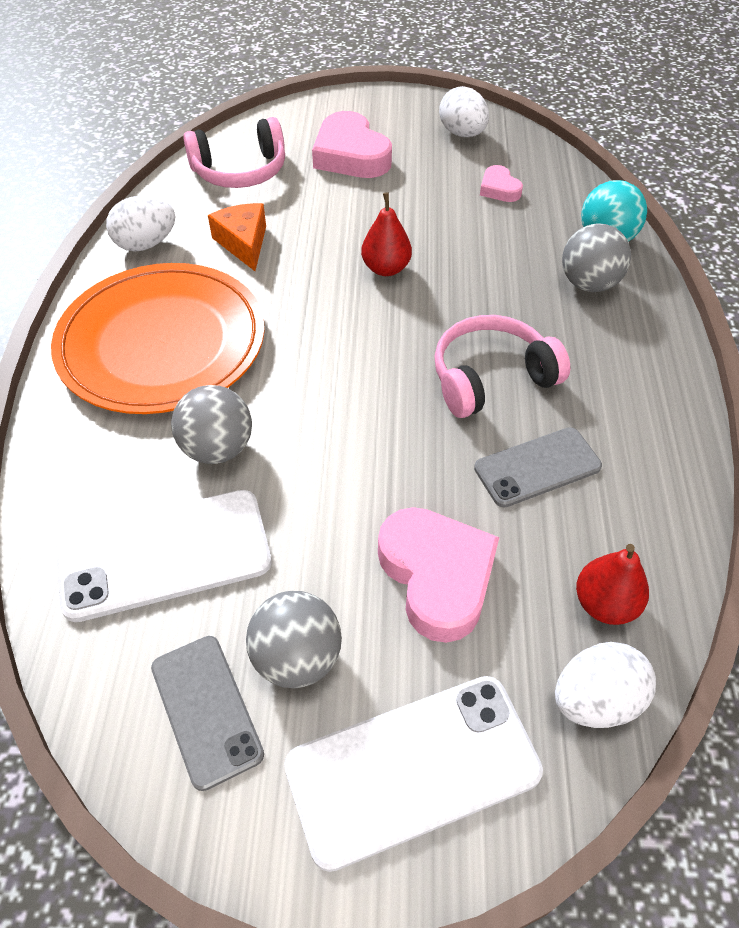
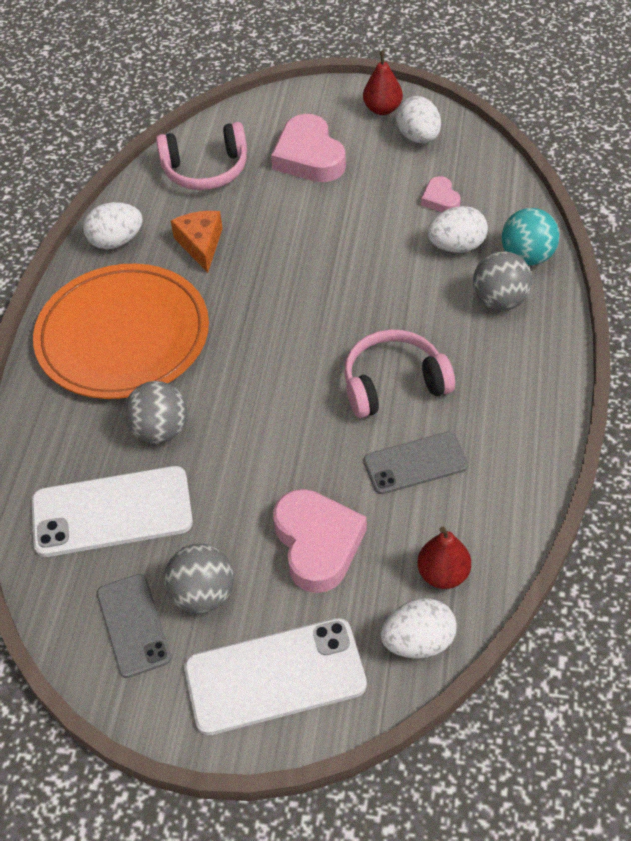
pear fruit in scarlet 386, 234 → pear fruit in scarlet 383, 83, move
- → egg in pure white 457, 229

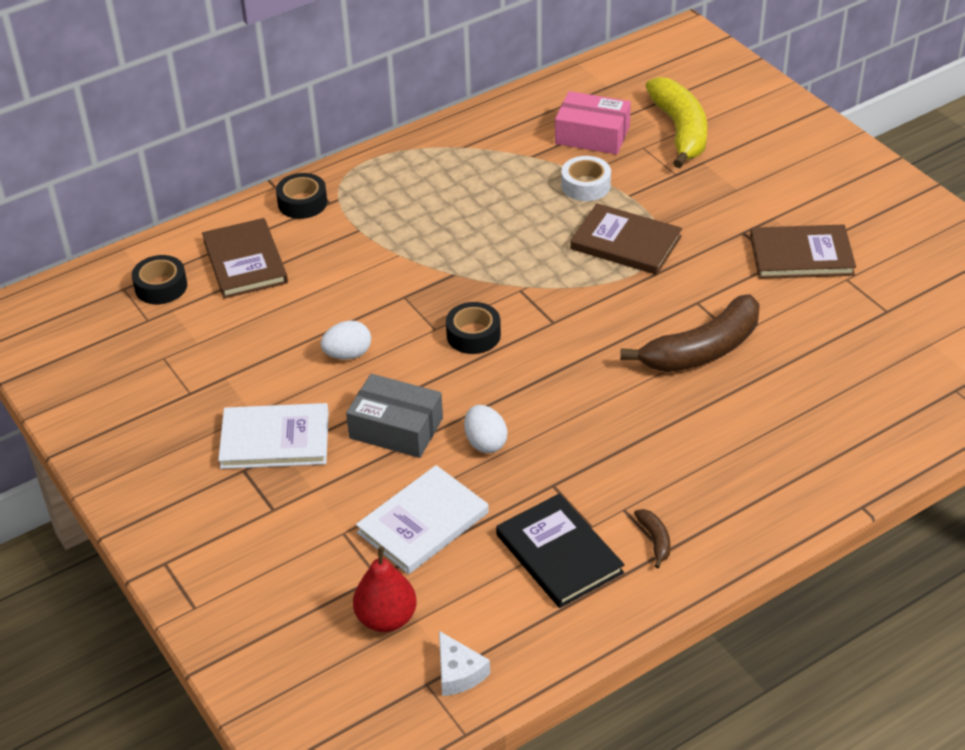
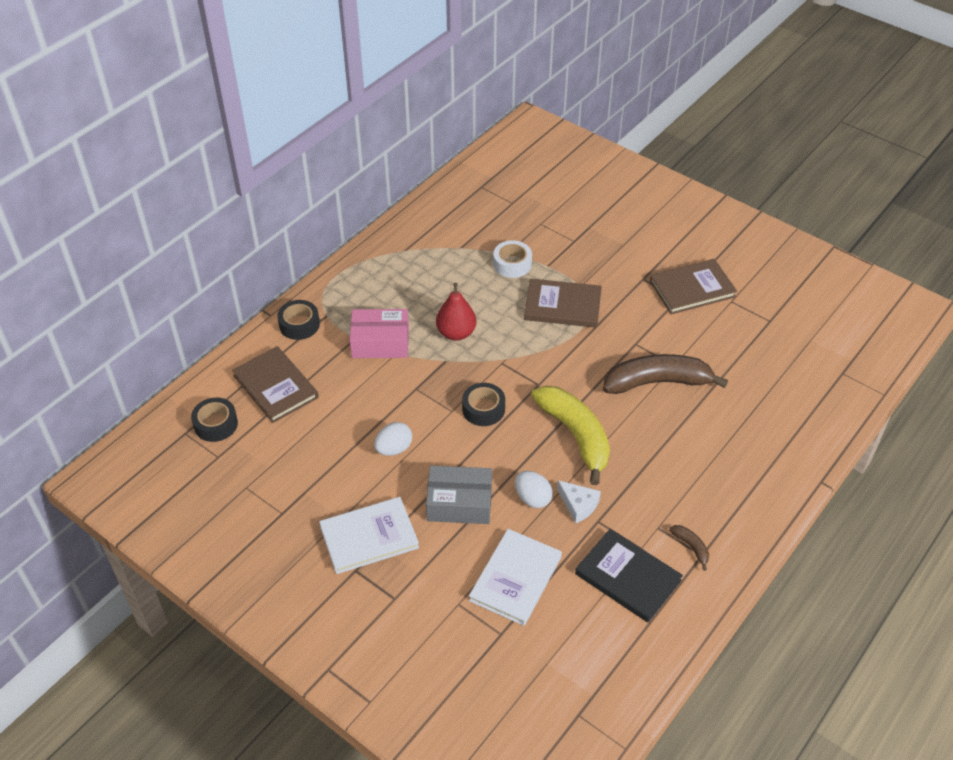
banana fruit in bright yellow 676, 122 → banana fruit in bright yellow 570, 435, move
package in pink 593, 122 → package in pink 379, 333, move
banana fruit in russet 690, 333 → banana fruit in russet 665, 374, 135 degrees counterclockwise
pear fruit in scarlet 385, 589 → pear fruit in scarlet 456, 312, move
cheese wedge in pure white 464, 663 → cheese wedge in pure white 579, 501, move

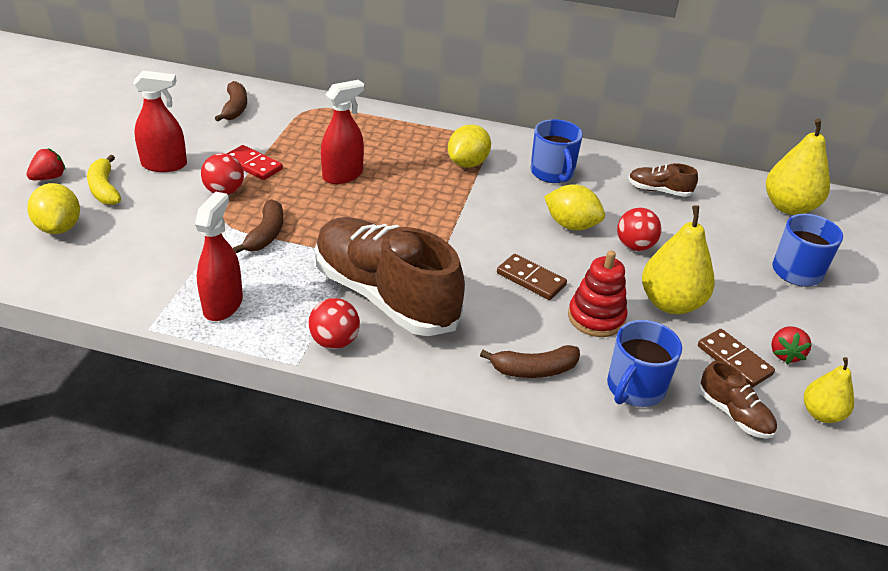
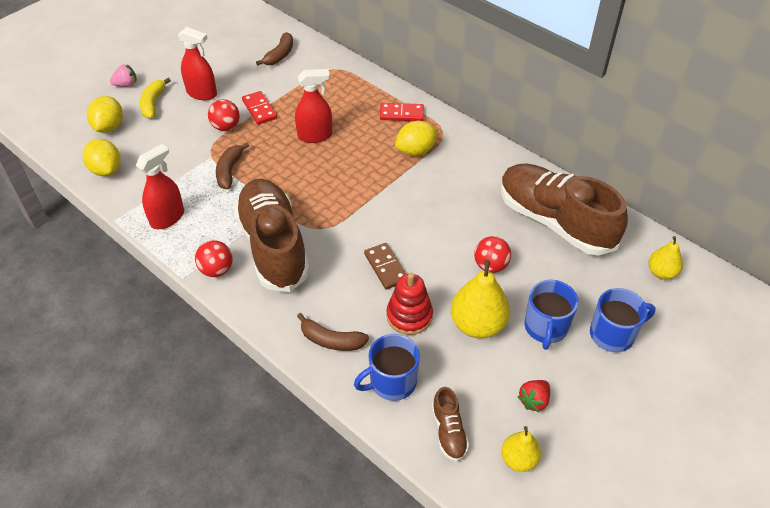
mug in royal blue 557, 151 → mug in royal blue 551, 315, move
pear fruit in bright yellow 798, 167 → pear fruit in bright yellow 666, 258, x0.59
toy strawberry in scarlet 46, 164 → toy strawberry in pink 123, 75
shoe in russet 663, 180 → shoe in russet 564, 209, x2.38
toy lemon in bright yellow 574, 207 → toy lemon in bright yellow 102, 157, move
banana fruit in russet 258, 226 → banana fruit in russet 232, 166, 150 degrees clockwise
domino tile in russet 736, 358 → -
- → domino tile in scarlet 402, 112

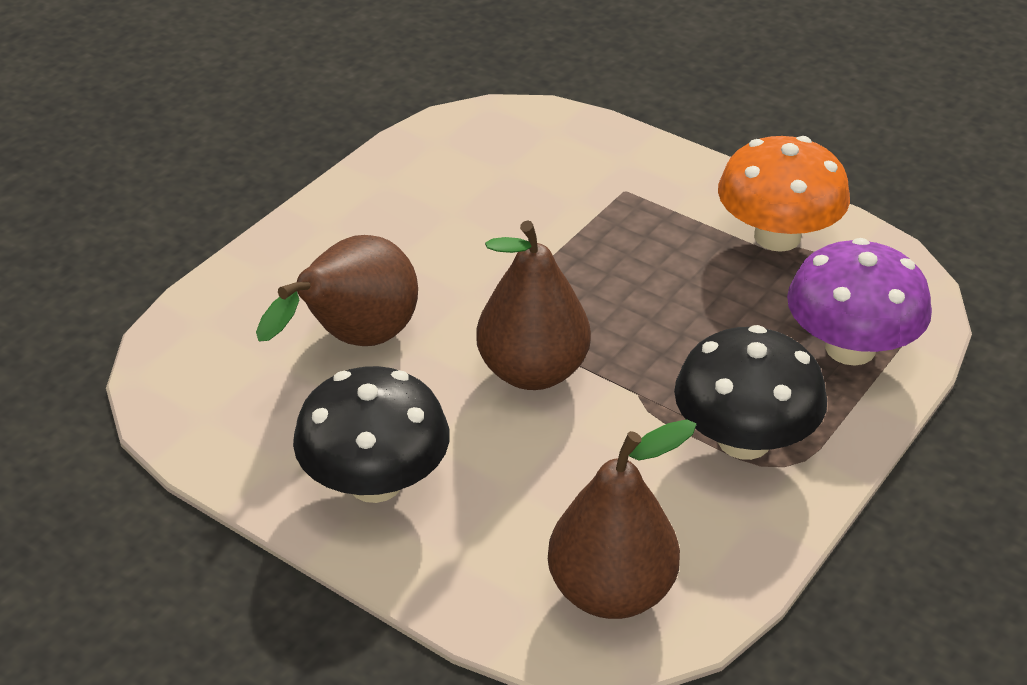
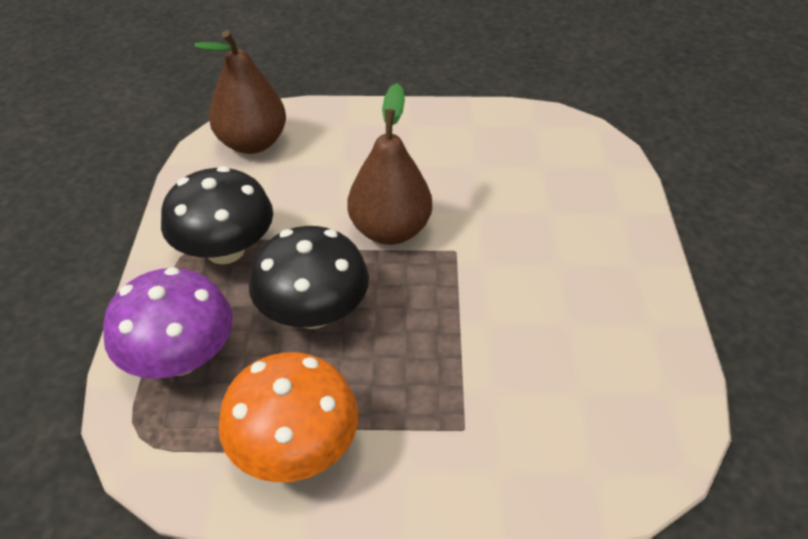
pear fruit in russet 337, 290 → -
toadstool in ebony 371, 434 → toadstool in ebony 309, 277, move

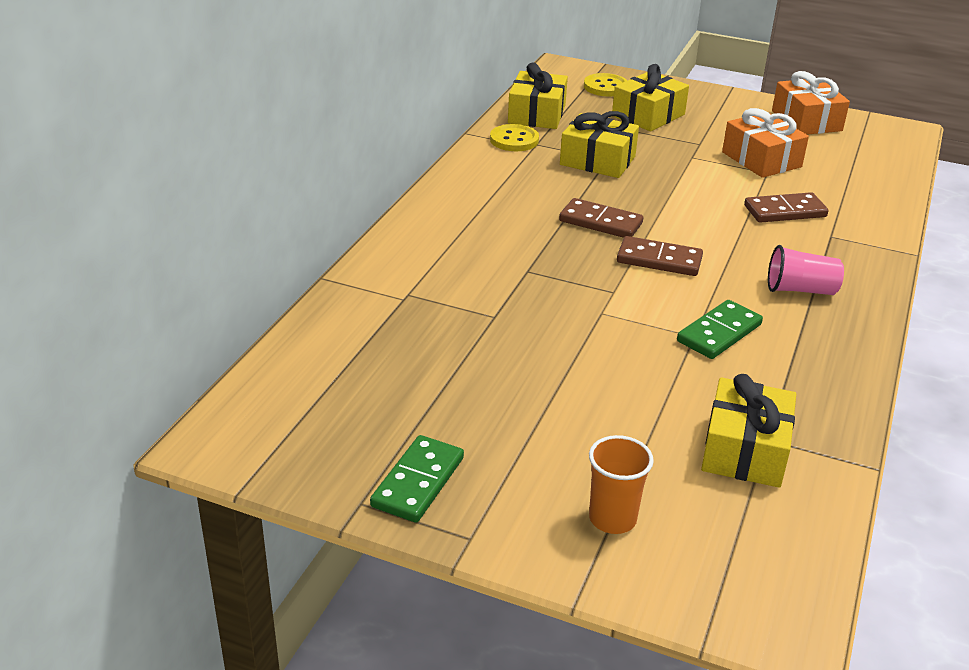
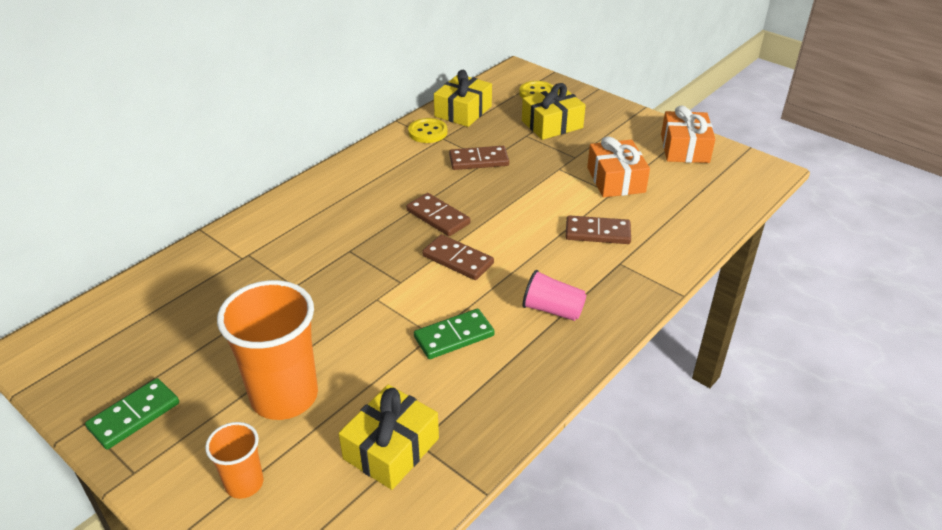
wrapped gift in bright yellow 599, 144 → domino tile in russet 479, 158
- → beaker in orange 267, 350

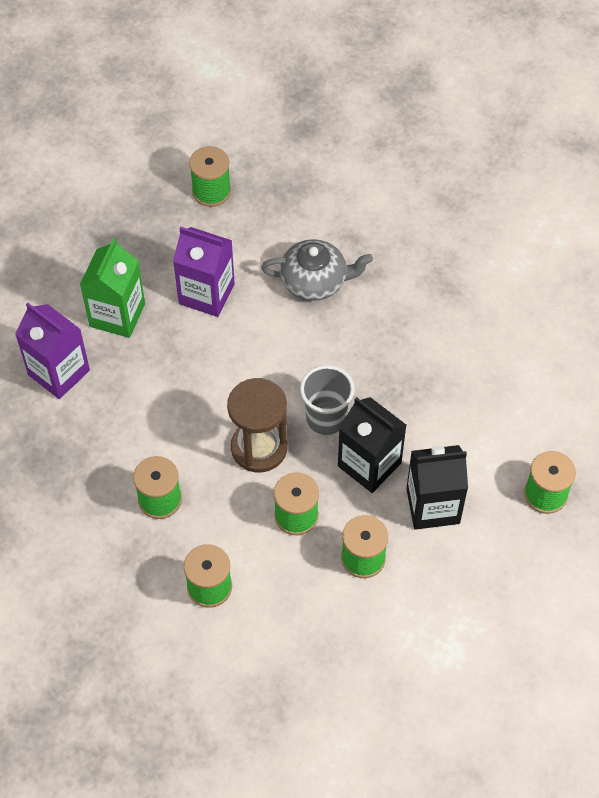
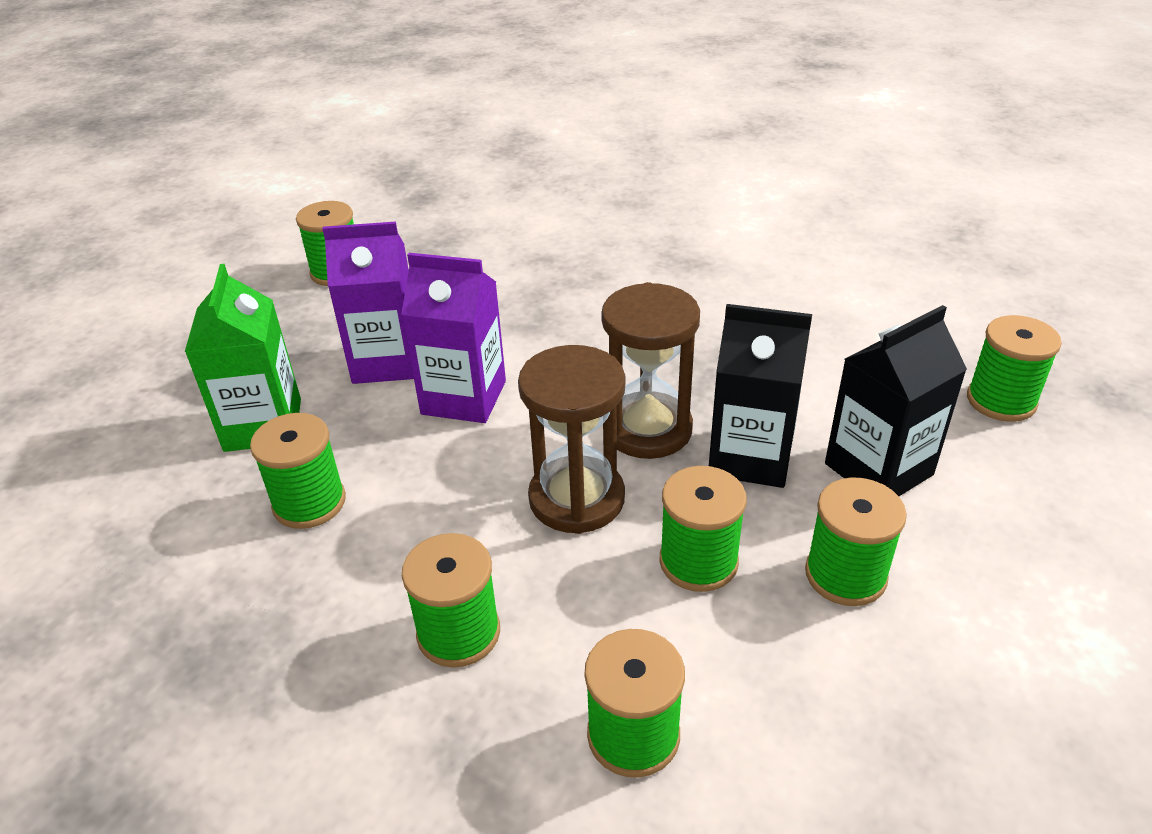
china teapot in gray 317, 270 → -
carton in violet 52, 351 → carton in violet 453, 338, move
beaker in gray 327, 400 → hourglass in russet 650, 370
- → bobbin in green 298, 471

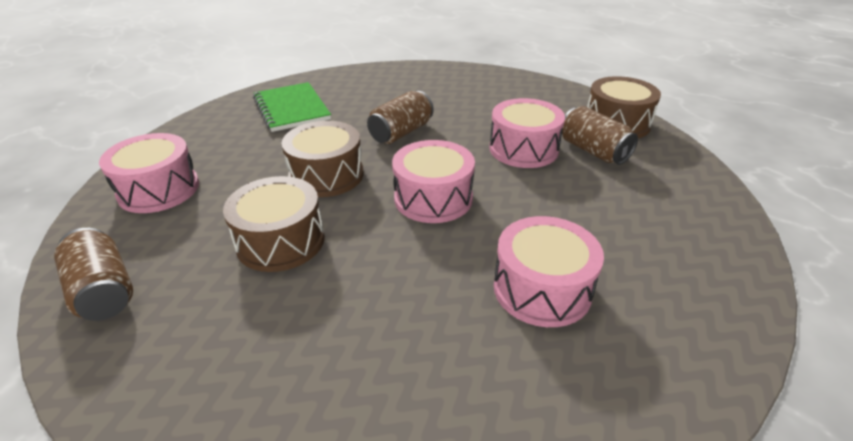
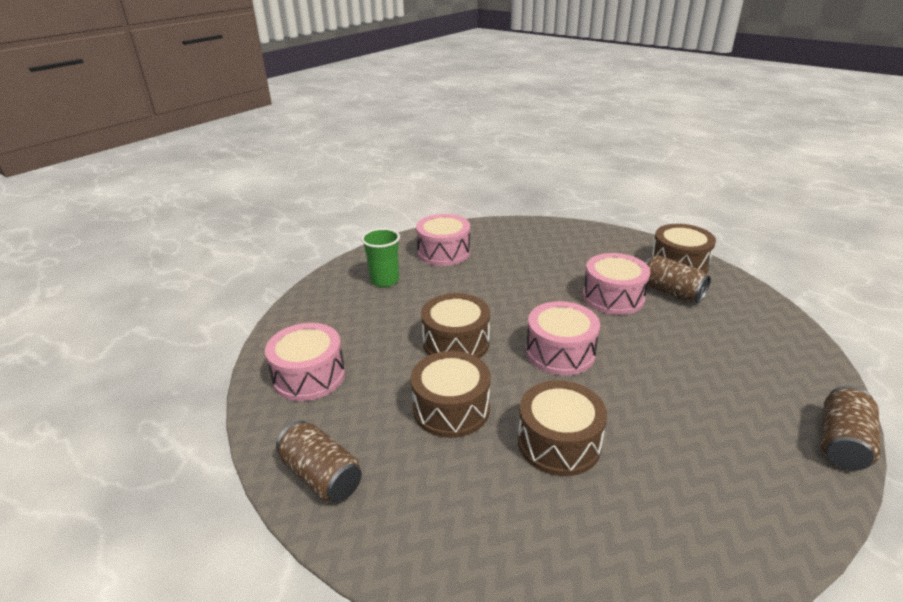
notebook in green 292, 107 → beaker in green 380, 257
soda can in russet 400, 117 → soda can in russet 850, 428, move
toy drum in pink 549, 271 → toy drum in pink 443, 240, move
- → toy drum in russet 562, 428

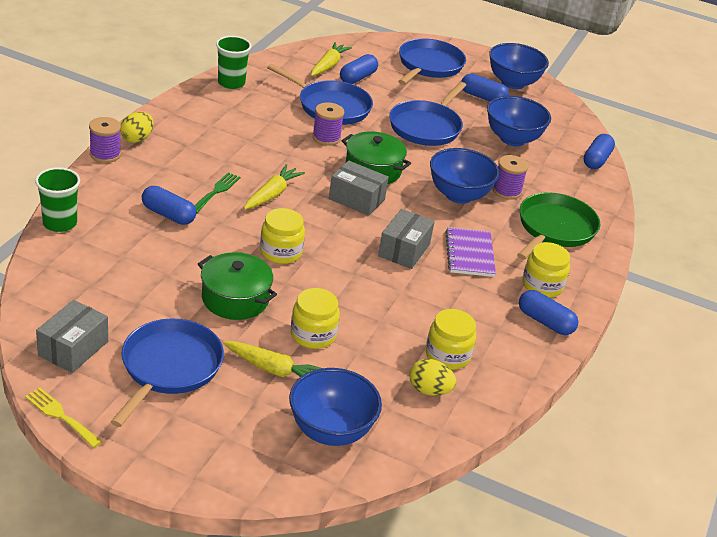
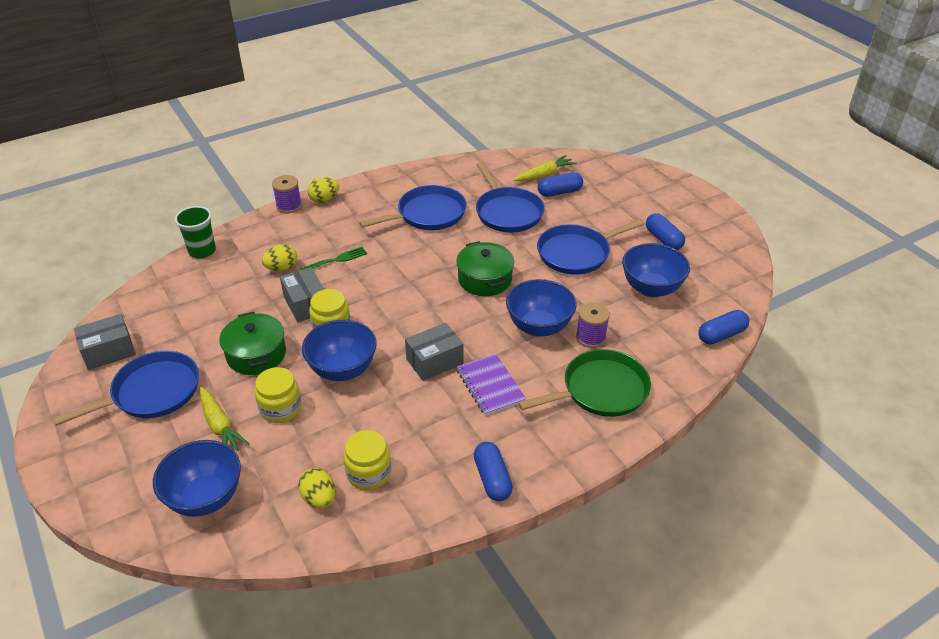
beaker in green 234, 62 → -
skillet in royal blue 432, 61 → skillet in royal blue 413, 207, move
serving bowl in royal blue 519, 66 → serving bowl in royal blue 339, 350, move
bobbin in violet 328, 124 → -
package in gray 359, 188 → package in gray 302, 294, move
toy carrot in bright yellow 274, 186 → -
pill shape in royal blue 169, 205 → egg in bright yellow 279, 257
notebook in violet 470, 252 → notebook in violet 491, 385, 60 degrees counterclockwise
jam jar in bright yellow 546, 270 → -
table fork in bright yellow 63, 417 → -

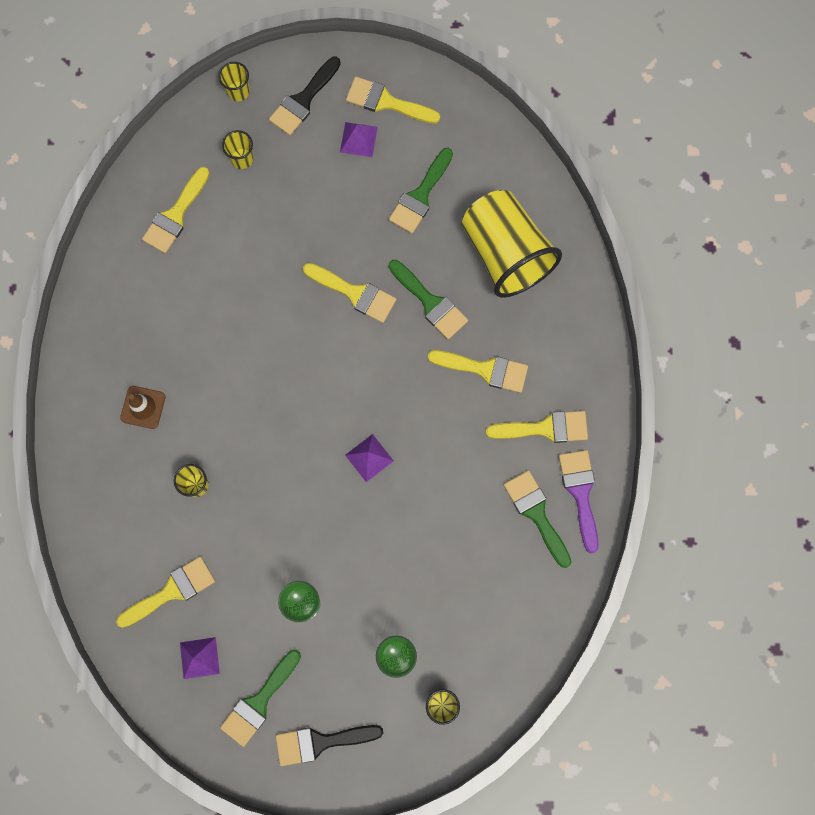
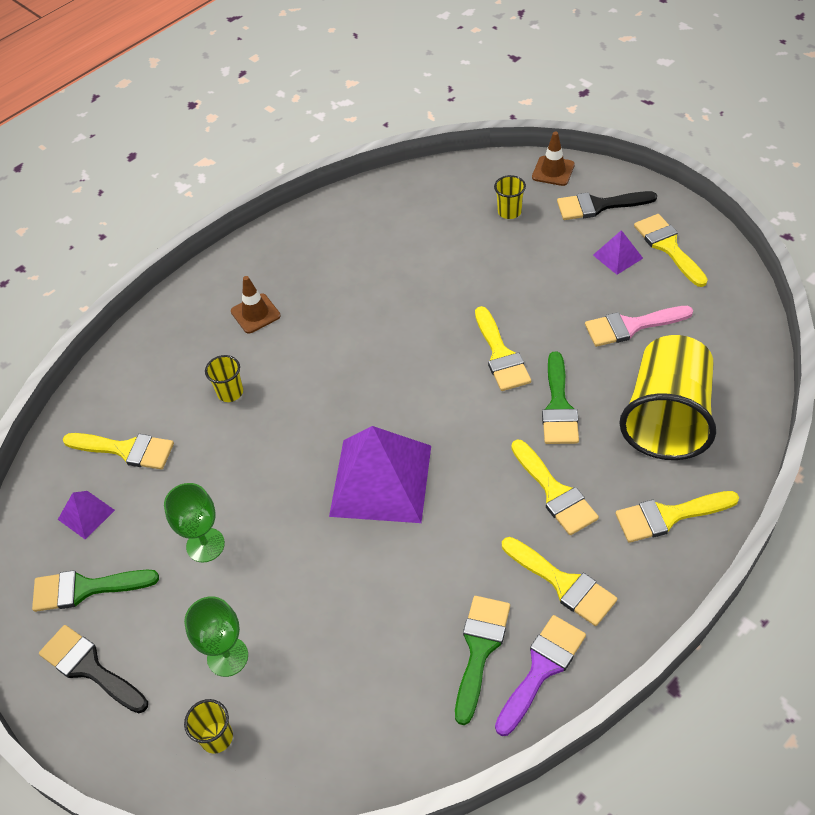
beaker in bright yellow 234, 82 → road cone in russet 553, 158
paint brush in green 421, 190 → paint brush in pink 639, 326
paint brush in bright yellow 176, 210 → paint brush in bright yellow 677, 517, move
pyramid shape in violet 369, 458 → pyramid shape in violet 380, 474, x2.24

